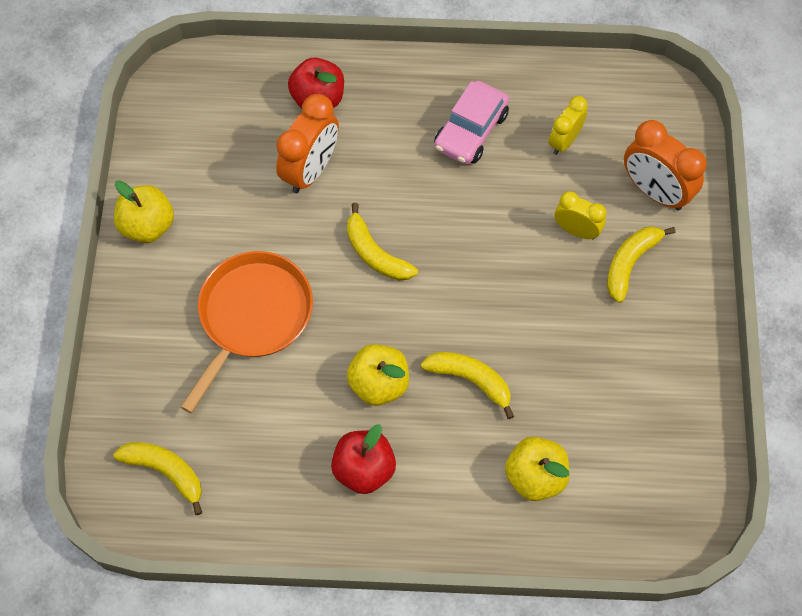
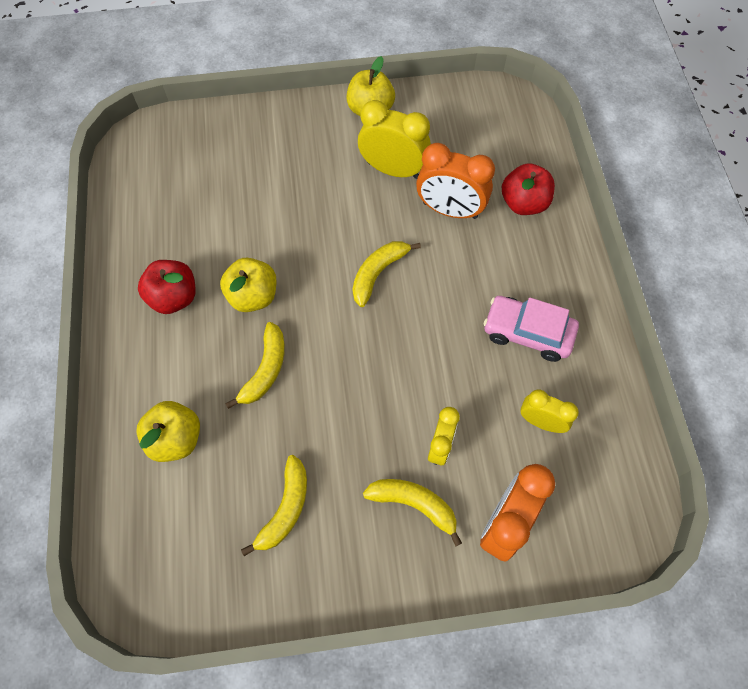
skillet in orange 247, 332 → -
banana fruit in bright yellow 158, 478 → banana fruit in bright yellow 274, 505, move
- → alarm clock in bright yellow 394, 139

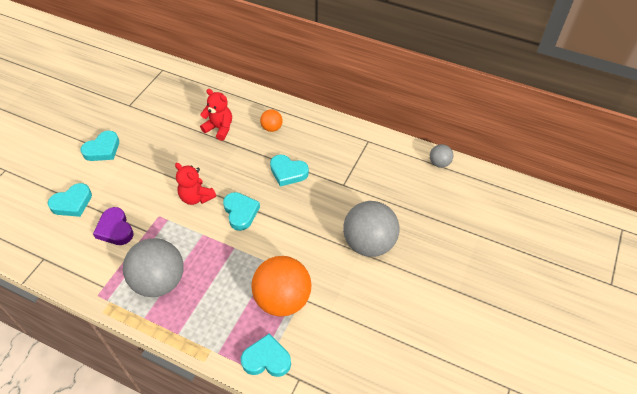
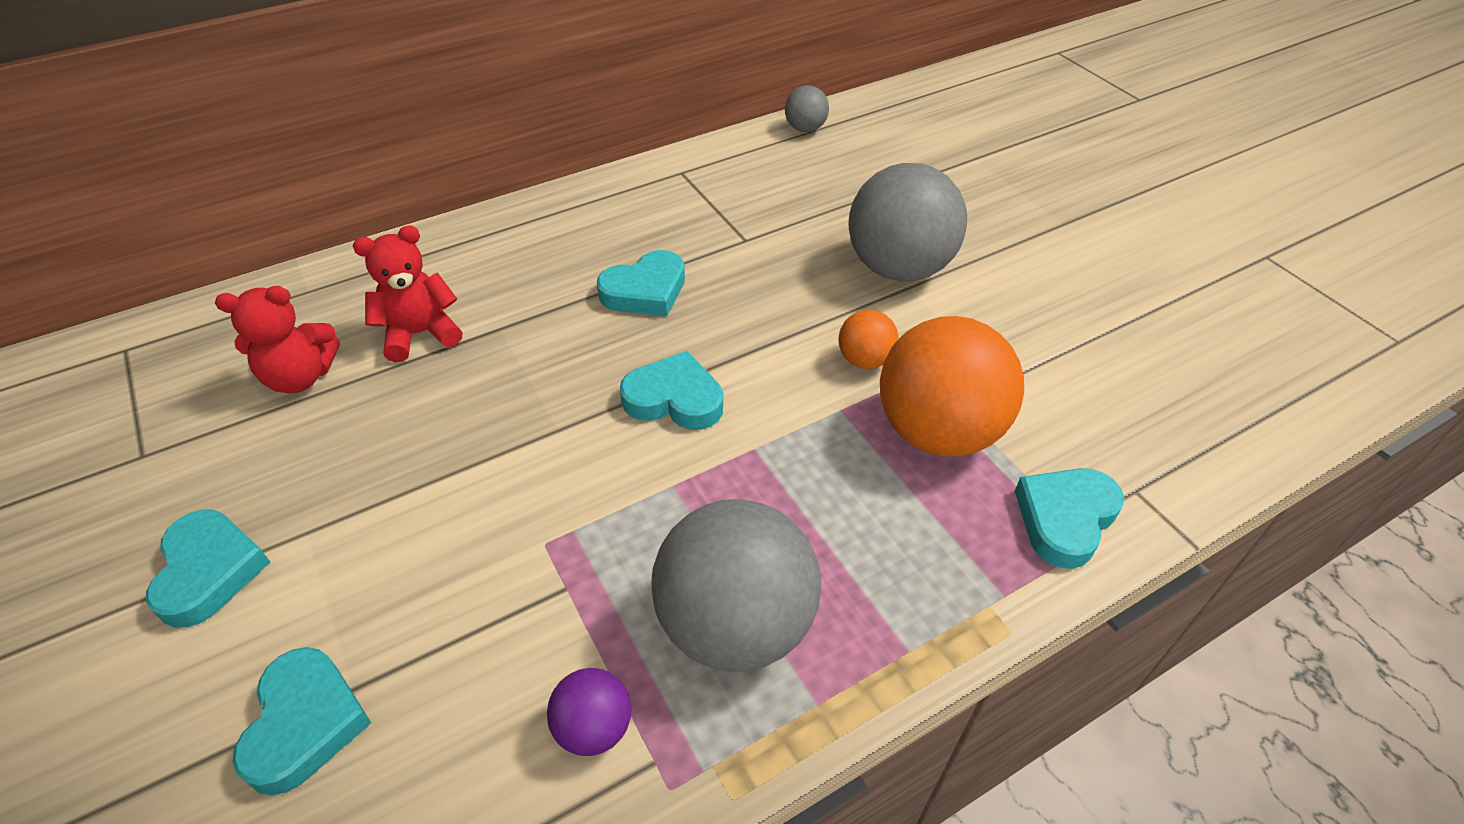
ball in orange 271, 120 → ball in orange 869, 339, move
stuffed bear in scarlet 195, 184 → stuffed bear in scarlet 277, 339, move
love heart in violet 113, 226 → -
- → ball in violet 589, 712

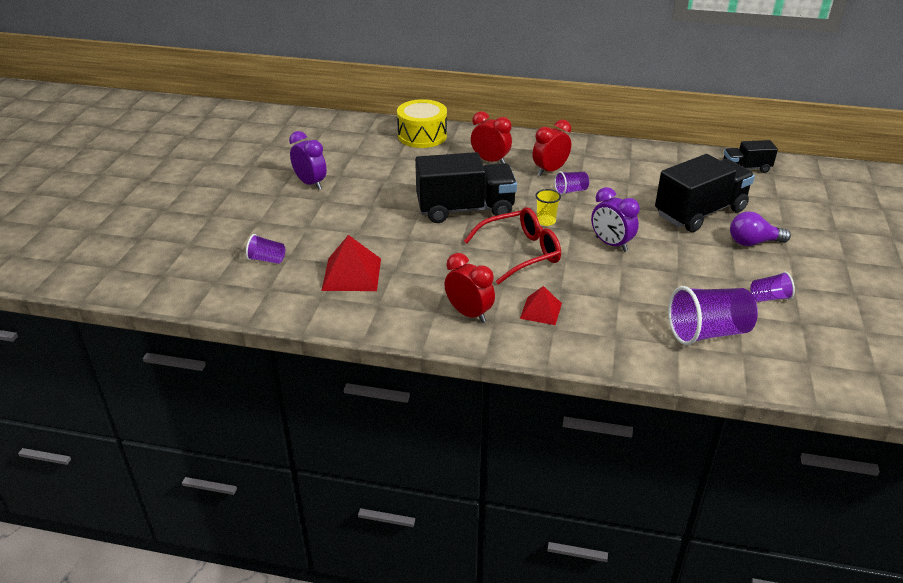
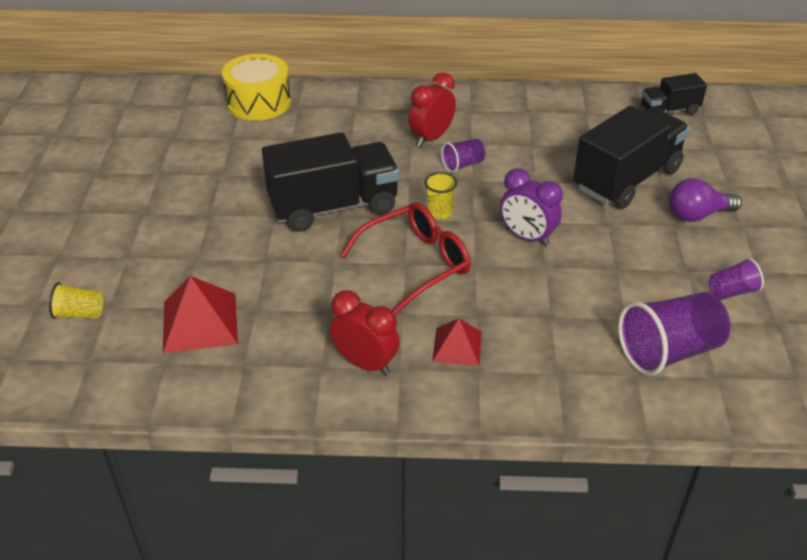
alarm clock in scarlet 491, 137 → -
alarm clock in violet 308, 160 → -
beaker in violet 265, 249 → beaker in bright yellow 76, 300

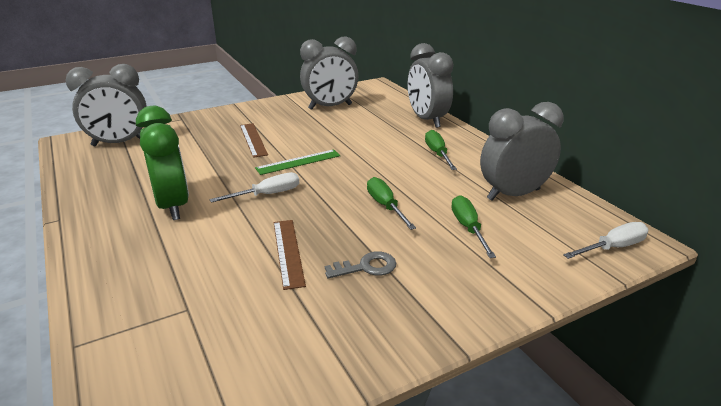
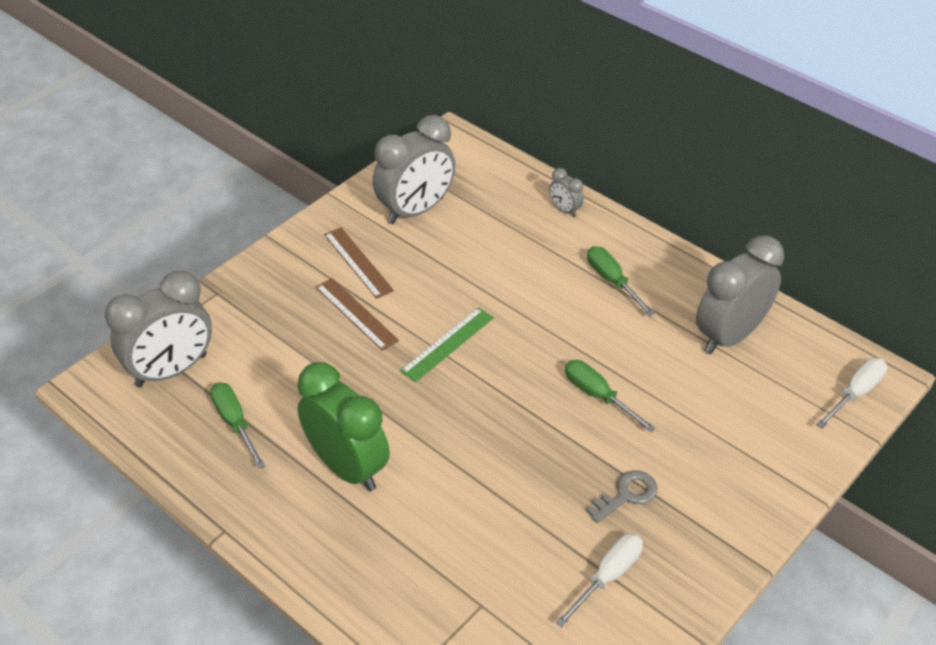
alarm clock in gray 431, 85 → alarm clock in gray 566, 192, x0.44
screwdriver in pure white 254, 187 → screwdriver in pure white 599, 580, move
screwdriver in green 473, 226 → screwdriver in green 237, 426, move
straightedge in russet 290, 255 → straightedge in russet 359, 263, move

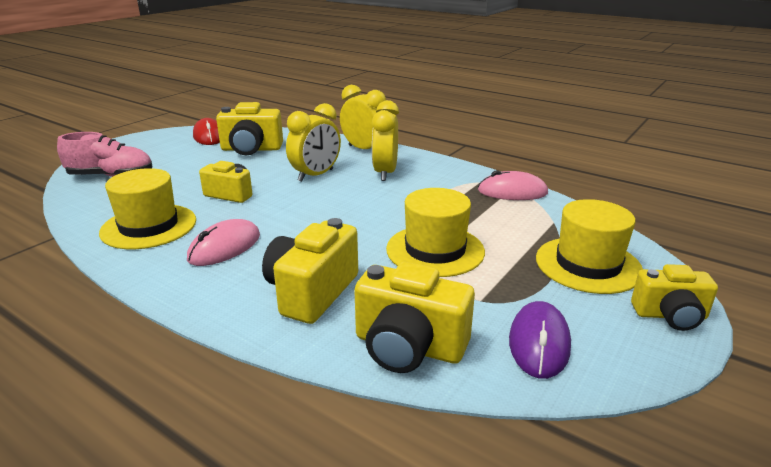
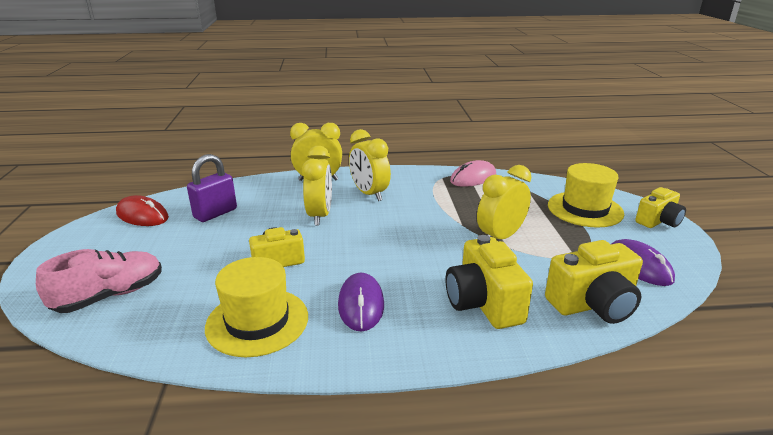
photo camera in bright yellow 249, 128 → small lock in violet 212, 188
tall hat in bright yellow 435, 232 → alarm clock in bright yellow 504, 202
computer mouse in pink 223, 242 → computer mouse in violet 361, 302

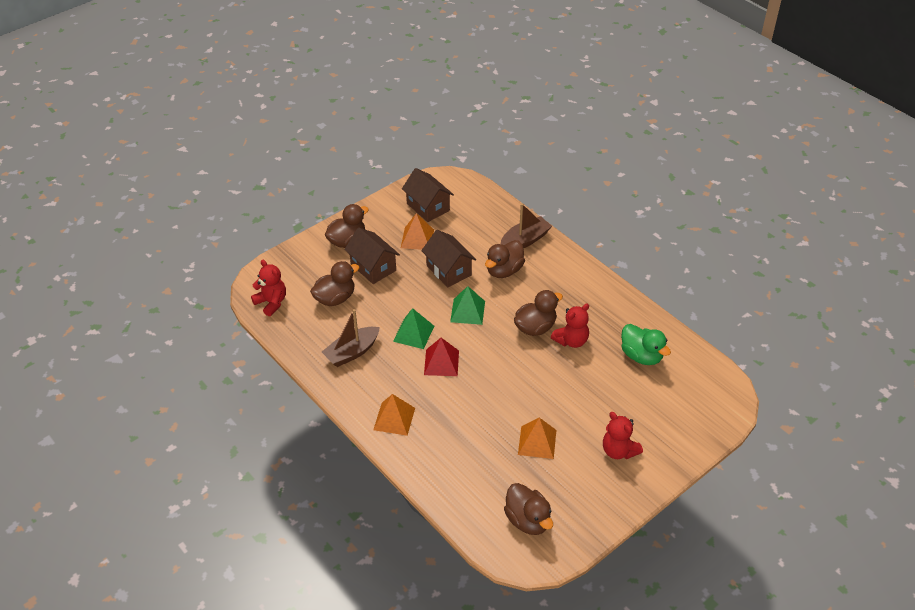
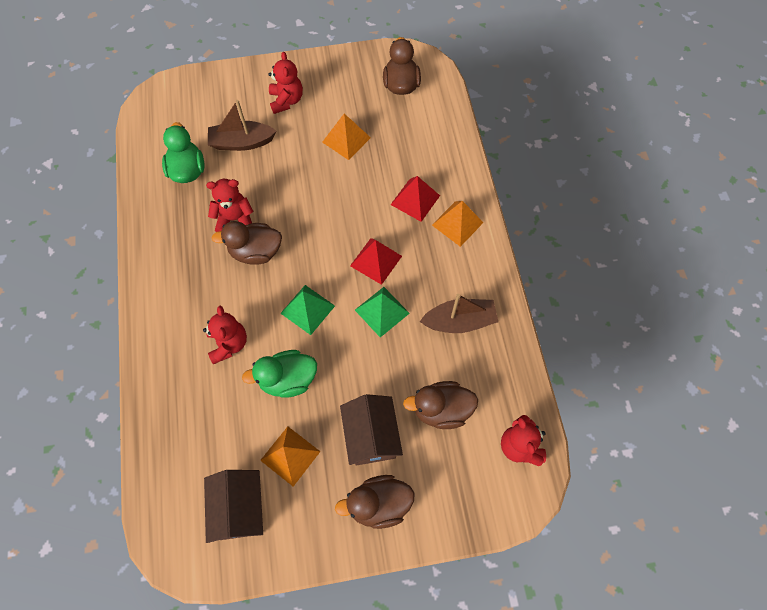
toy boat in russet 526, 225 → toy boat in russet 242, 125, move
house in russet 448, 258 → rubber duck in green 279, 374
rubber duck in russet 505, 259 → stuffed bear in scarlet 225, 334
- → pyramid shape in scarlet 415, 199

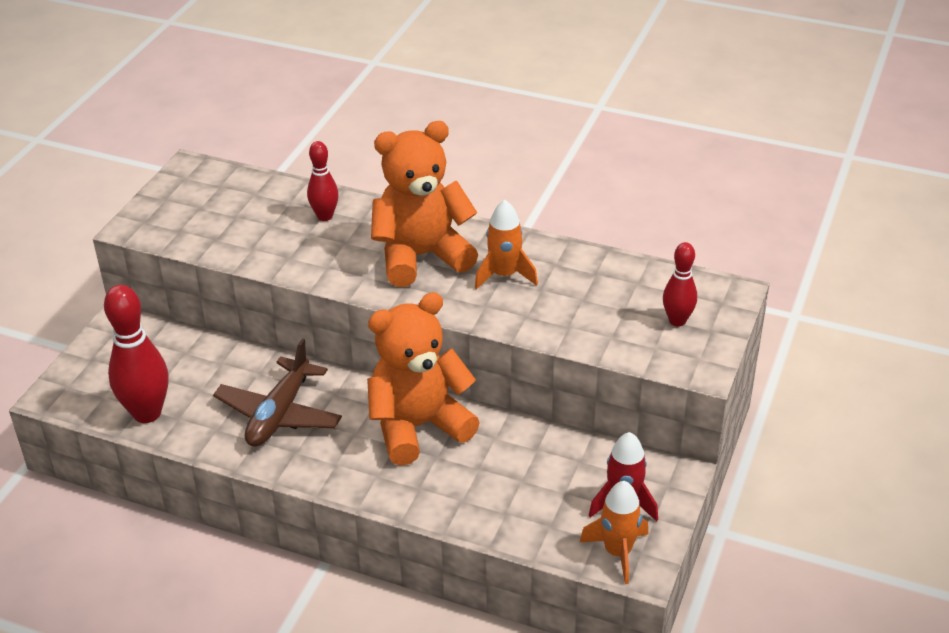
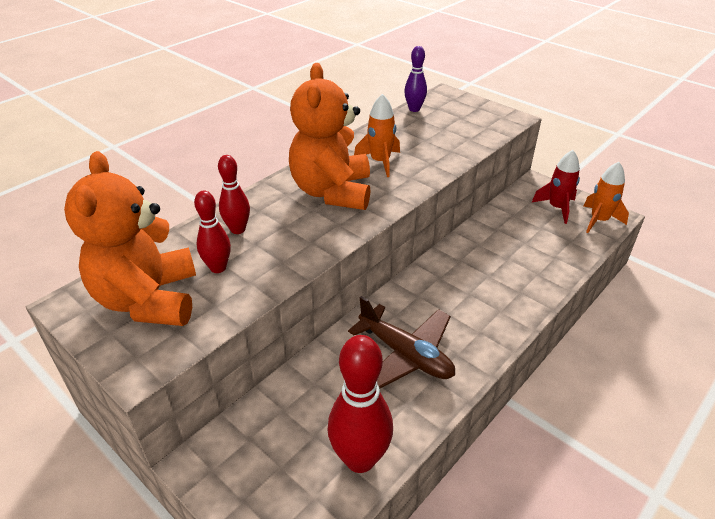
bowling pin in scarlet 680, 284 → bowling pin in scarlet 212, 232, move
stuffed bear in orange 423, 379 → stuffed bear in orange 130, 238, move
- → bowling pin in violet 415, 79

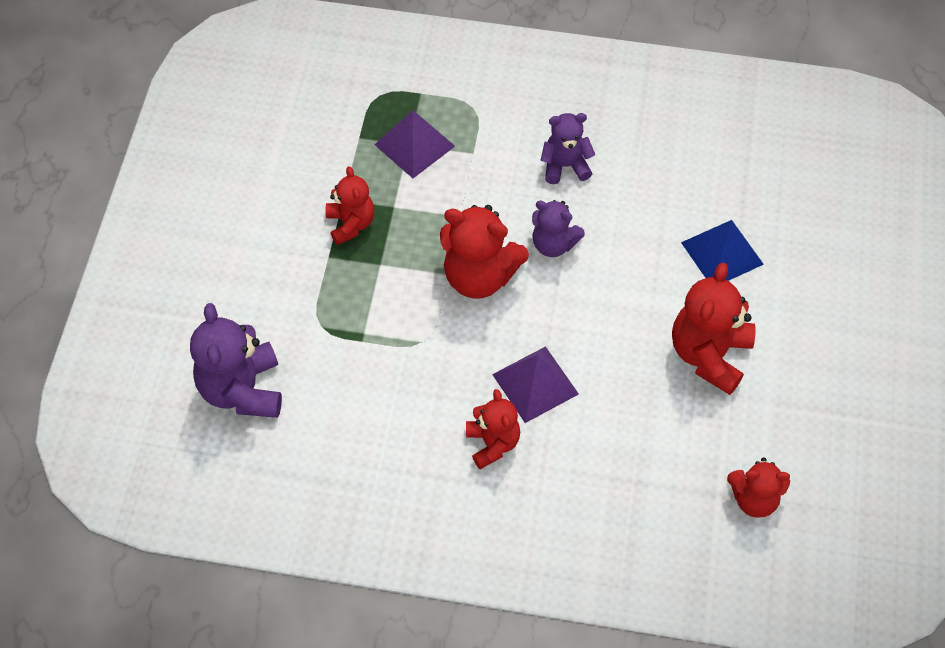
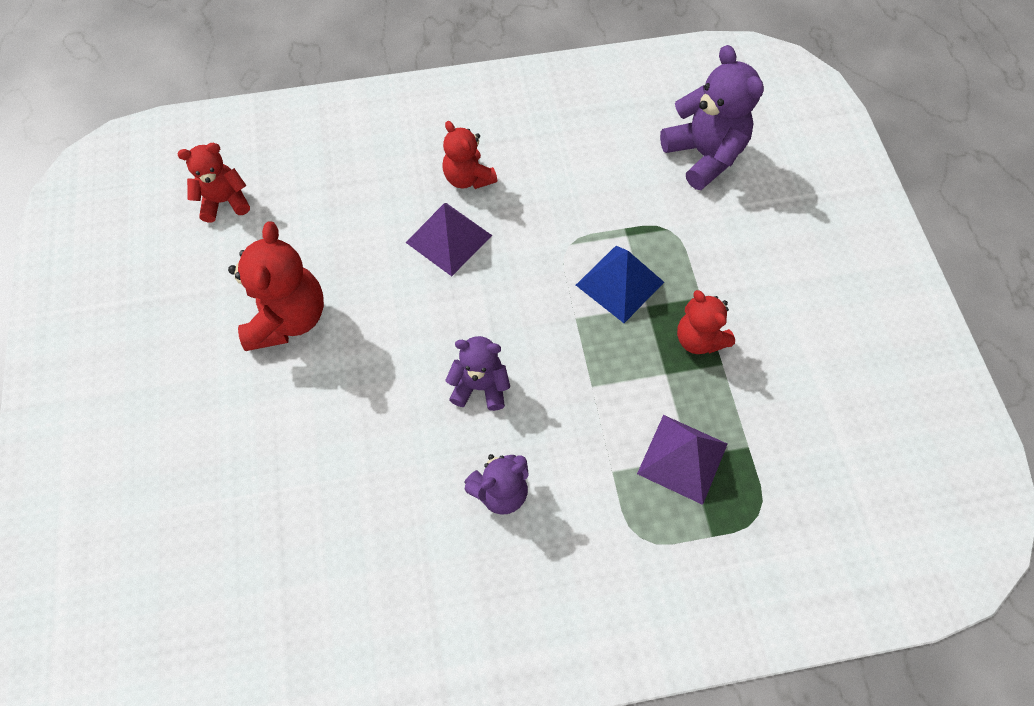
stuffed bear in scarlet 484, 252 → -
pyramid shape in royal blue 722, 250 → pyramid shape in royal blue 620, 284, move

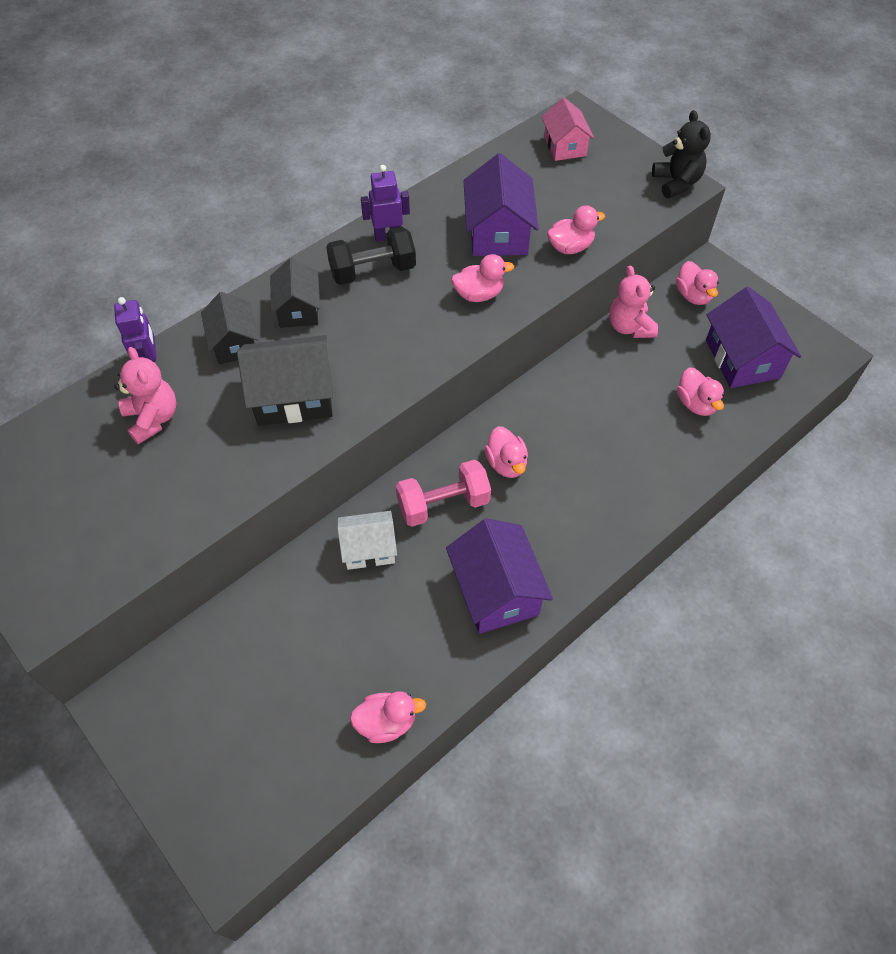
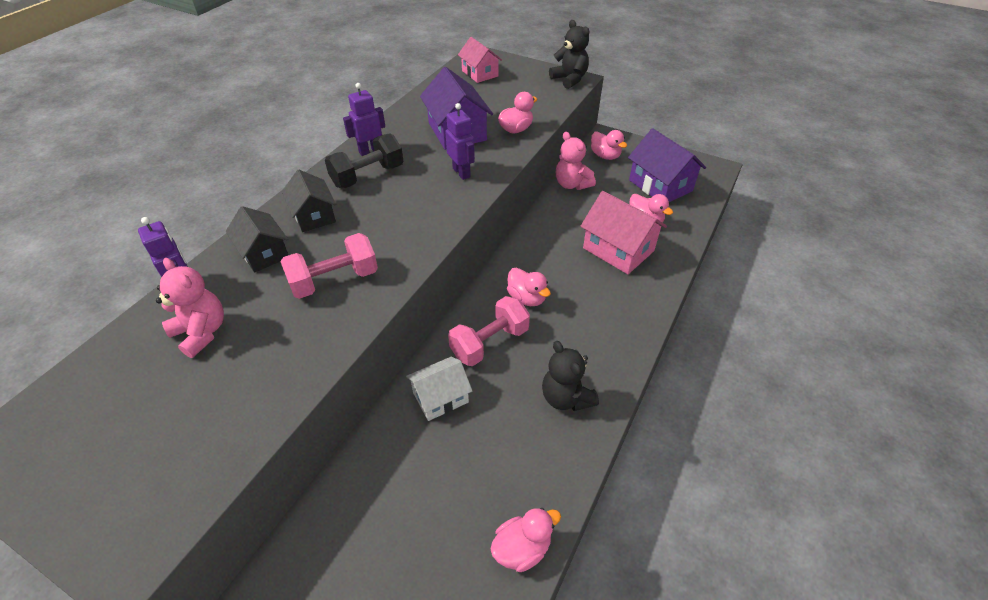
rubber duck in pink 482, 278 → toy robot in violet 460, 141
house in ebony 285, 380 → free weight in pink 329, 266
house in violet 499, 576 → stuffed bear in ebony 570, 376
- → house in pink 623, 232

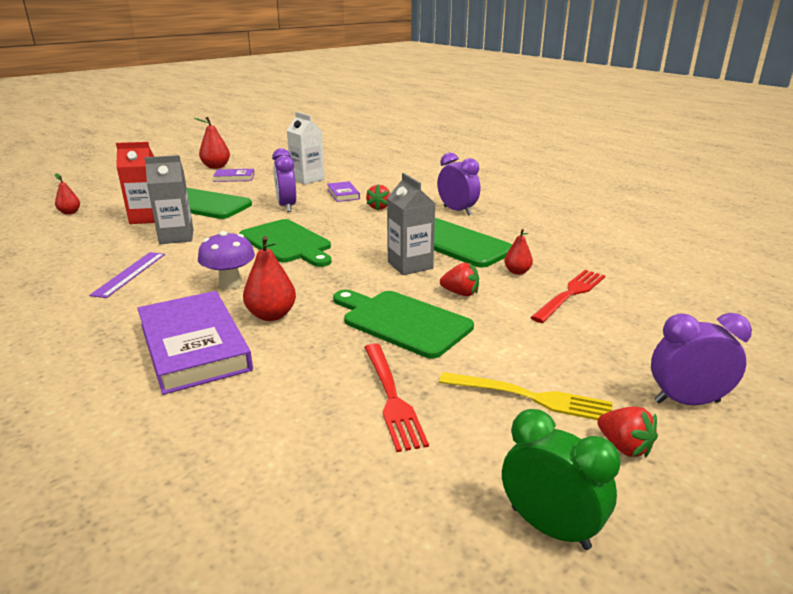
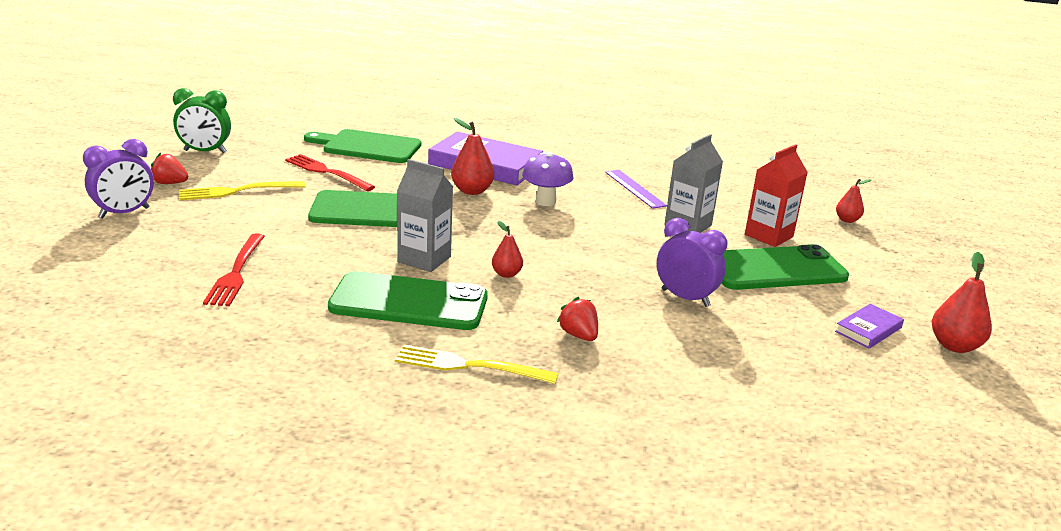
carton in pure white 305, 148 → -
alarm clock in violet 458, 184 → table fork in bright yellow 476, 364
book in violet 343, 191 → -
chopping board in green 285, 243 → chopping board in green 362, 146, move
pear fruit in scarlet 518, 252 → pear fruit in scarlet 507, 249, move
toy strawberry in scarlet 459, 279 → -

